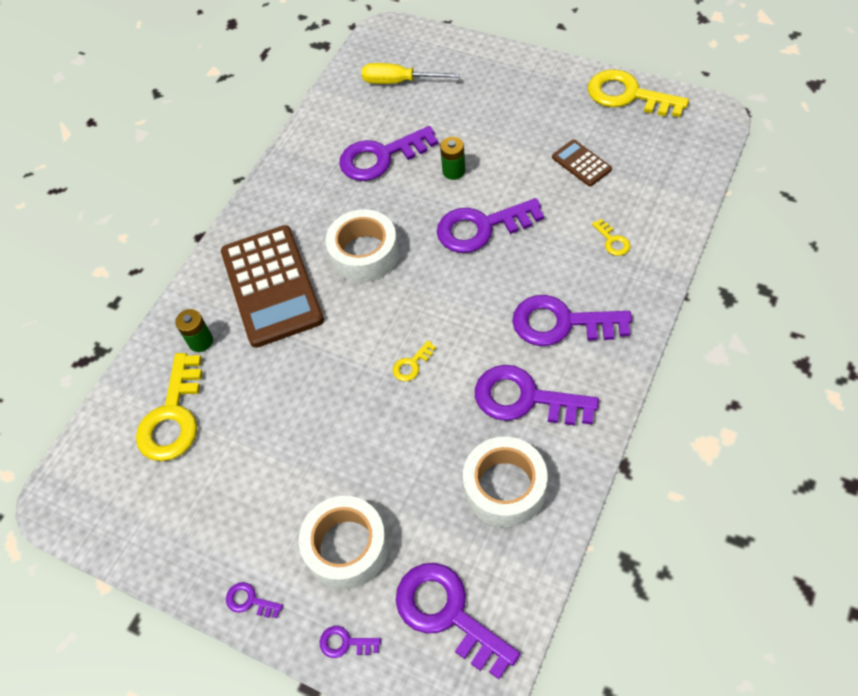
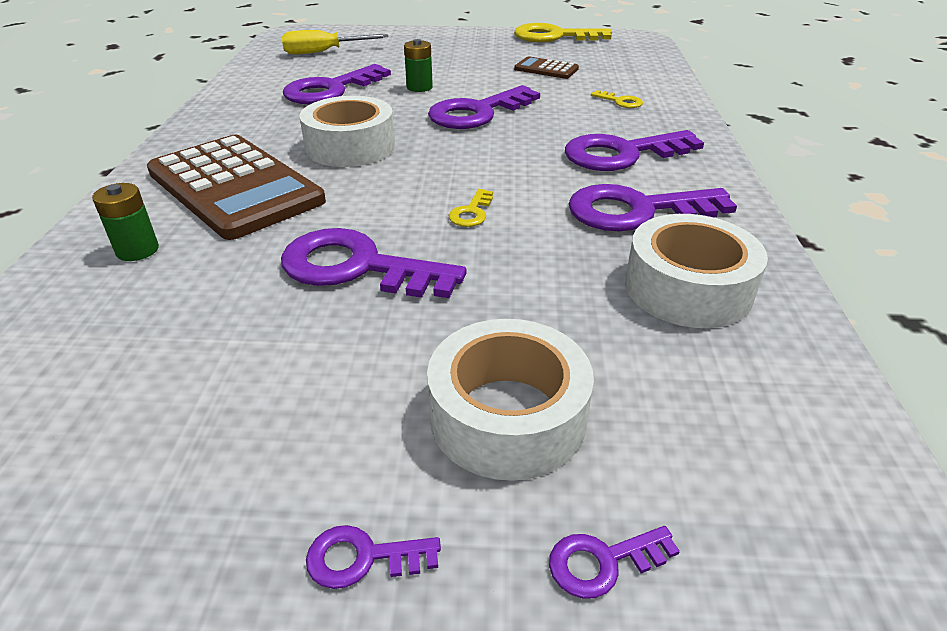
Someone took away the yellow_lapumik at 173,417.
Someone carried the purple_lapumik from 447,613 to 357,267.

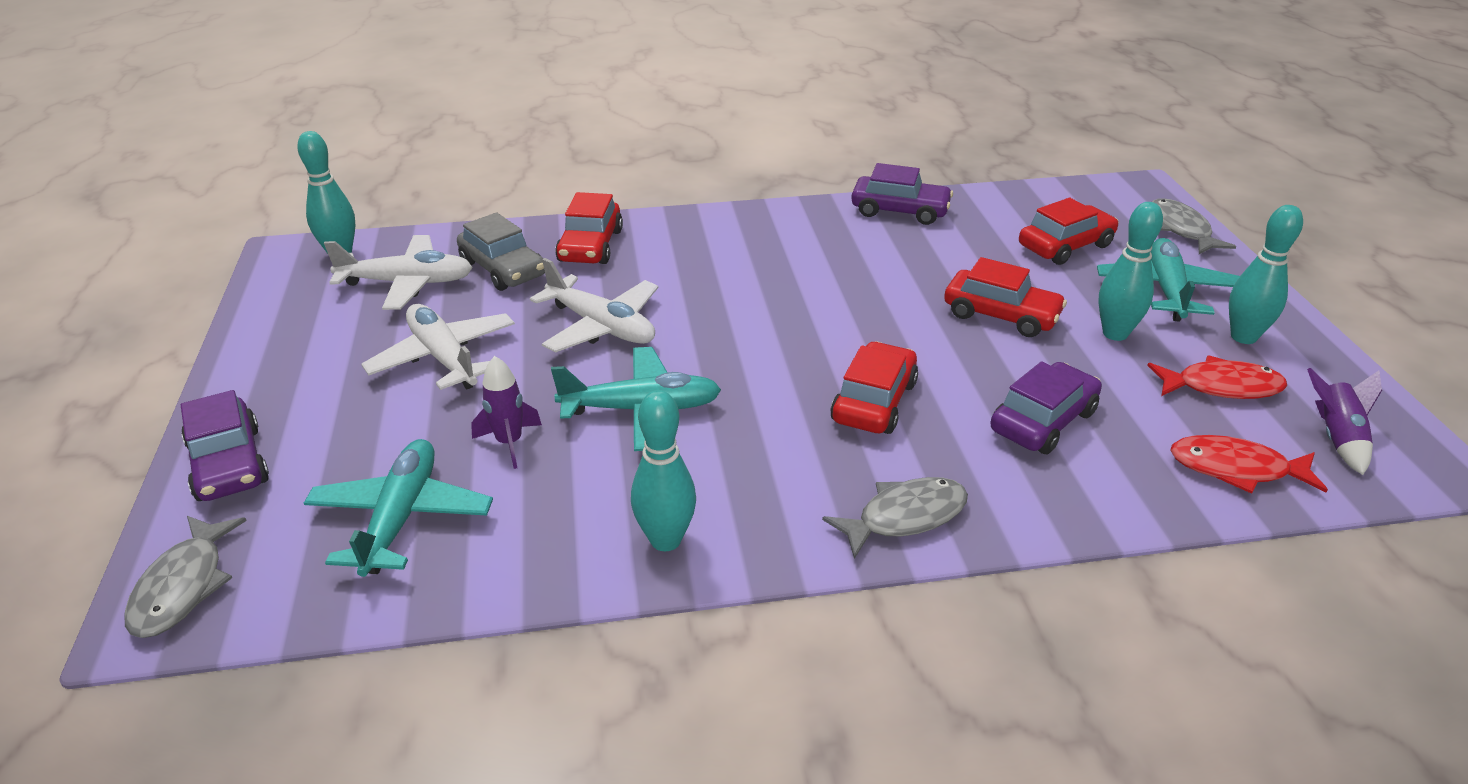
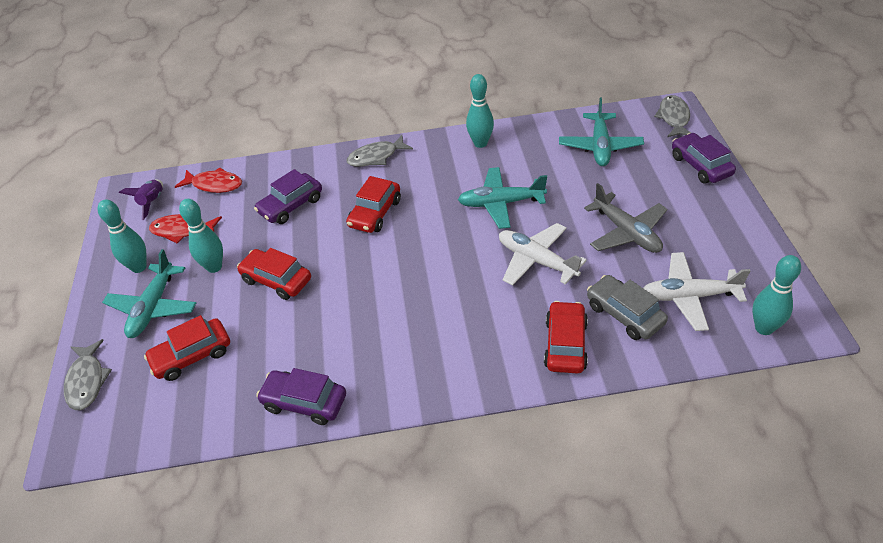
Someone repainted the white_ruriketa at 444,358, which became the grey_ruriketa at 626,232.
Someone took away the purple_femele at 509,443.

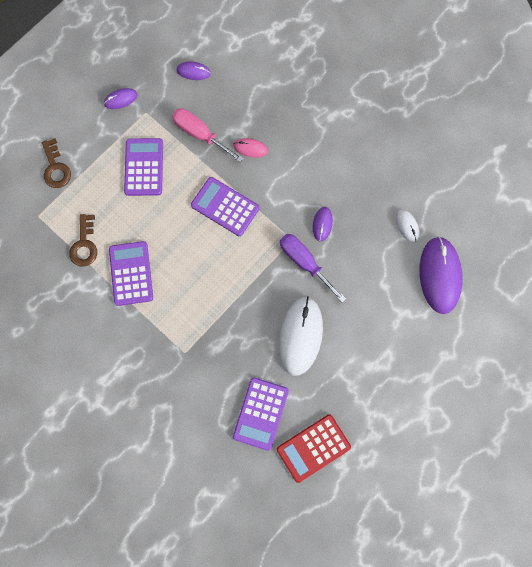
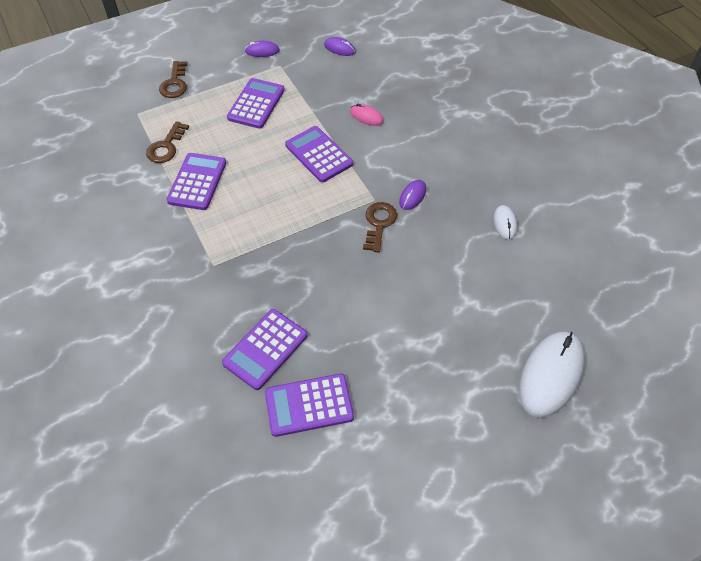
Someone took away the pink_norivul at 200,134.
Someone repainted the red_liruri at 313,448, which became the purple_liruri at 309,405.
Someone carried the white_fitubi from 300,336 to 550,375.
Someone swapped the purple_norivul at 304,263 for the brown_lapumik at 379,223.
Someone took away the purple_fitubi at 440,275.

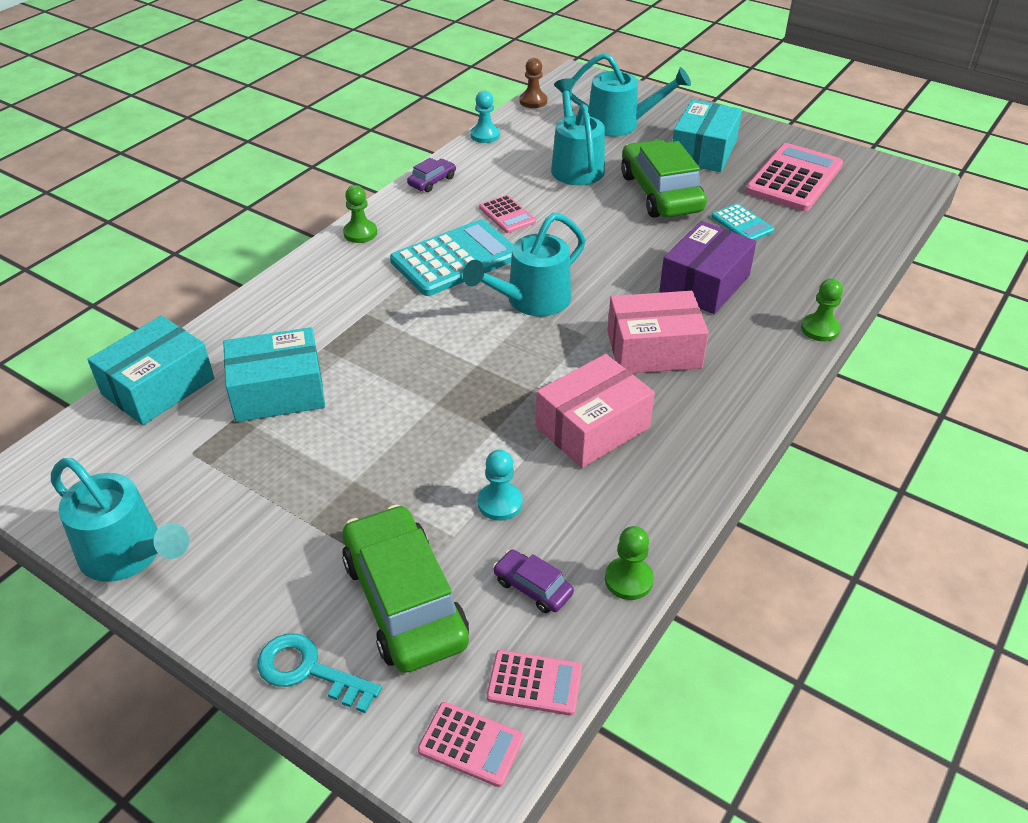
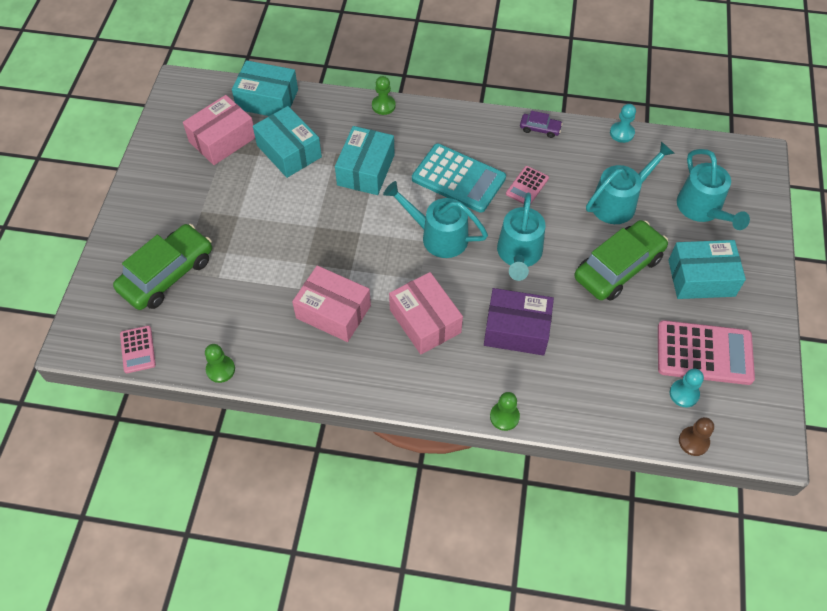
Someone carried the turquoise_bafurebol from 129,555 to 518,255.
Someone took away the turquoise_lapumik at 309,671.
Someone carried the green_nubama from 360,233 to 383,106.
Someone took away the pink_liruri at 471,744.
Someone carried the turquoise_nubama from 500,503 to 684,394.
Someone took away the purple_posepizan at 533,587.
Someone carried the brown_nubama from 533,101 to 693,441.
Someone took away the turquoise_liruri at 742,224.
Someone put down the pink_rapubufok at 222,139.
Someone put down the turquoise_rapubufok at 366,170.

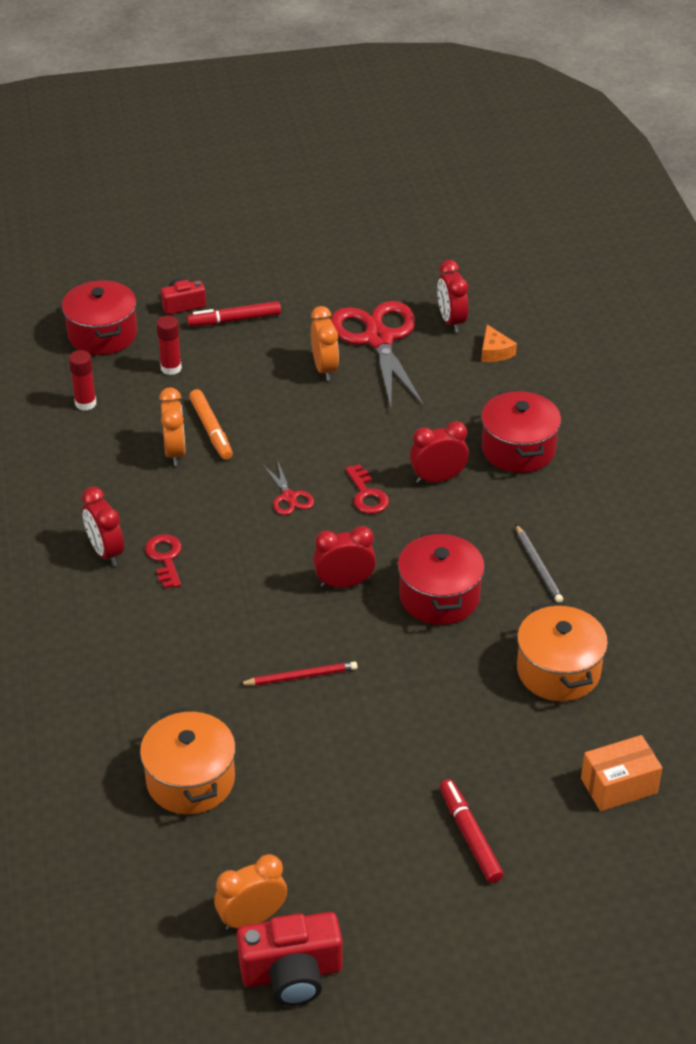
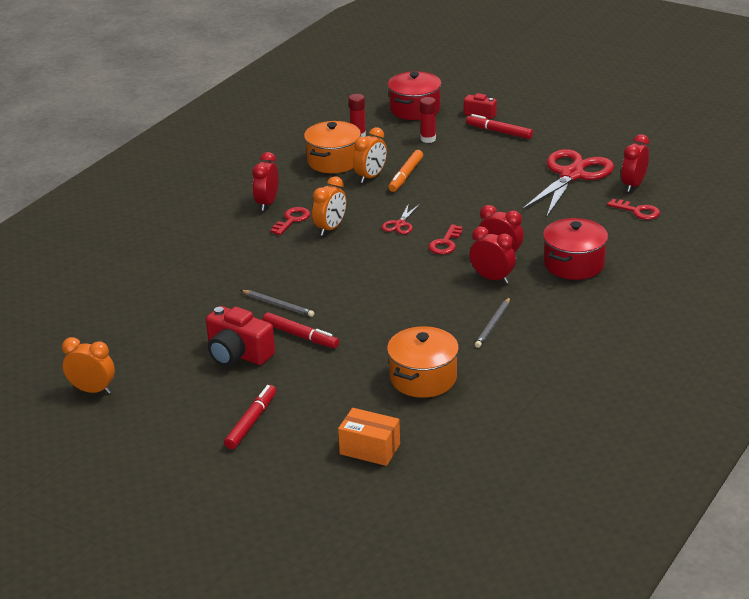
Someone carried the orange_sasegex from 190,780 to 333,161.
Someone carried the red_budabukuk from 292,973 to 238,354.
Someone repainted the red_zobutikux at 301,676, which became the grey_zobutikux at 278,305.
Someone carried the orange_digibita from 325,368 to 330,228.
Someone carried the red_digibita from 344,583 to 492,278.
Someone took away the red_sasegex at 439,597.
Someone swapped the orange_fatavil at 495,352 for the red_lapumik at 638,211.
Someone put down the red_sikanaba at 300,336.

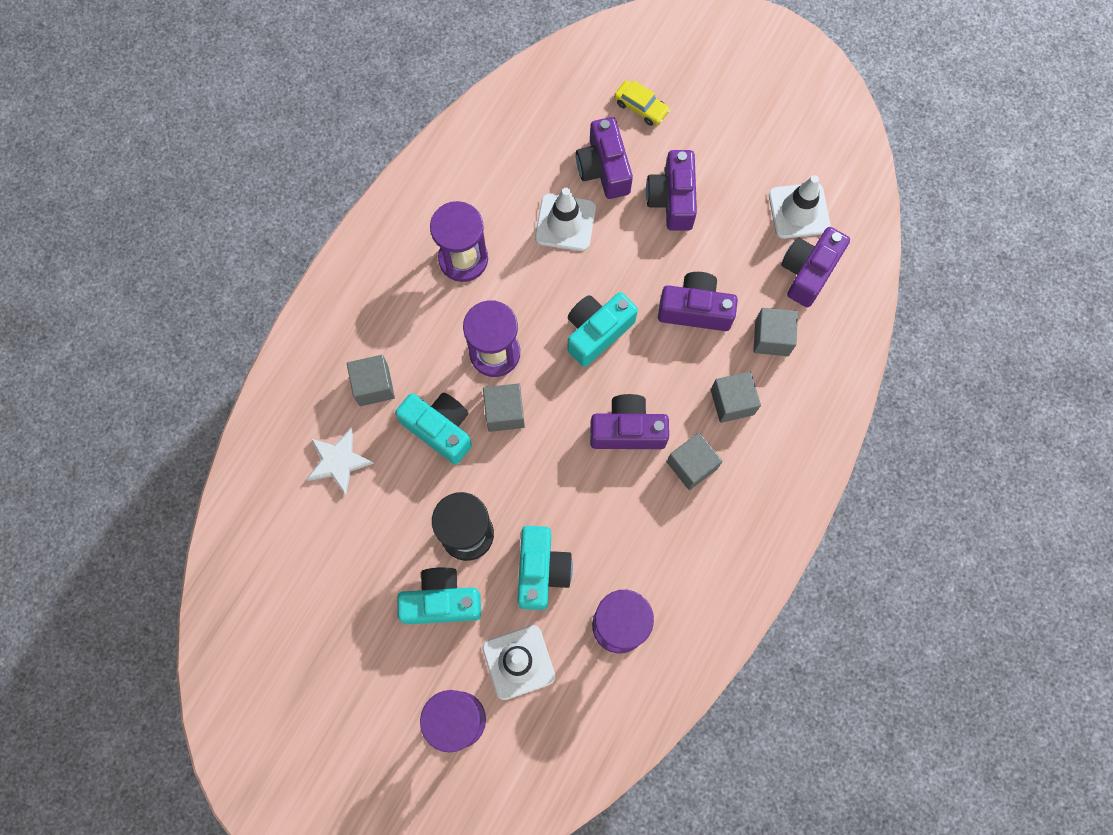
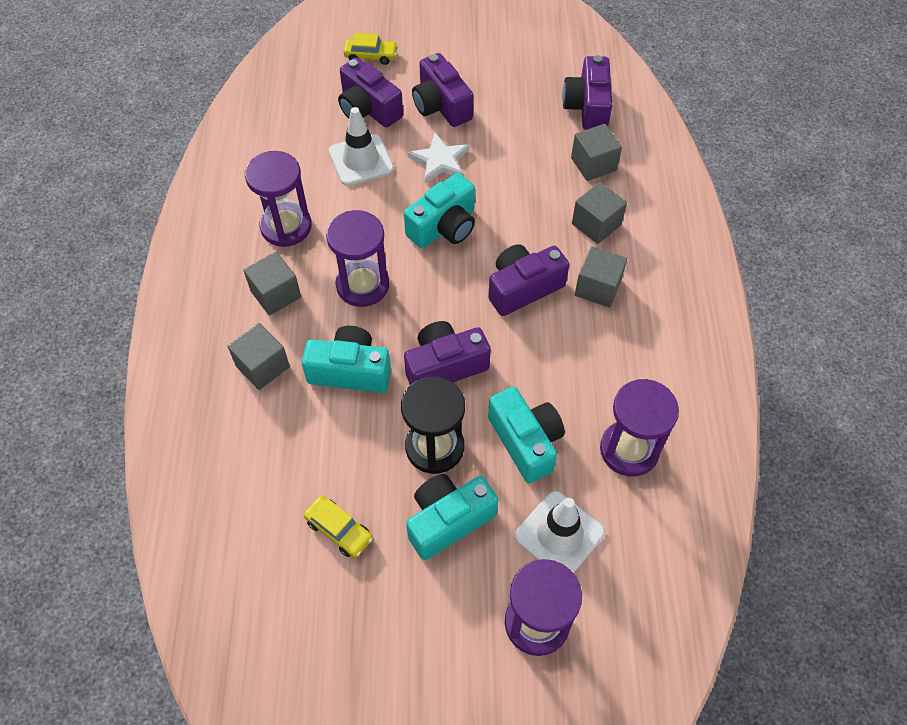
Someone carried the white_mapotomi from 338,461 to 440,161.
Someone carried the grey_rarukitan from 504,412 to 276,294.
Someone rotated the turquoise_budabukuk at 597,332 by 150 degrees counterclockwise.
Someone carried the purple_budabukuk from 695,309 to 445,366.
Someone took away the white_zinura at 799,211.
Someone put down the yellow_posepizan at 339,530.

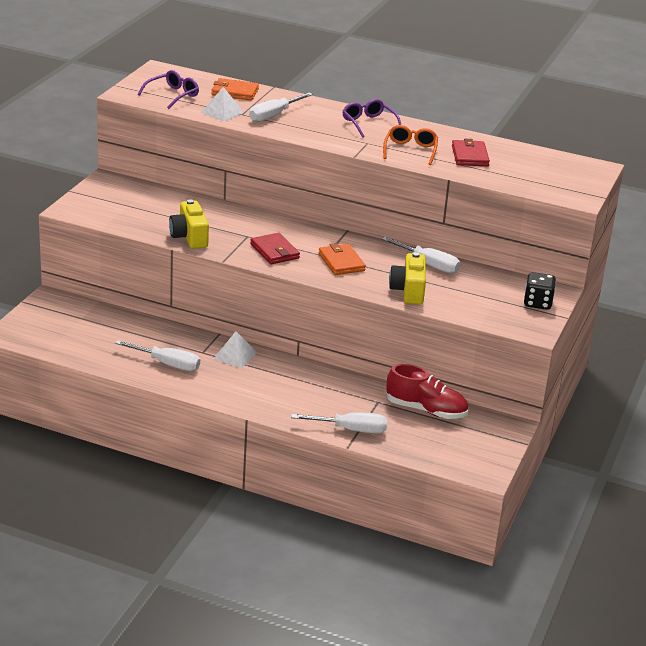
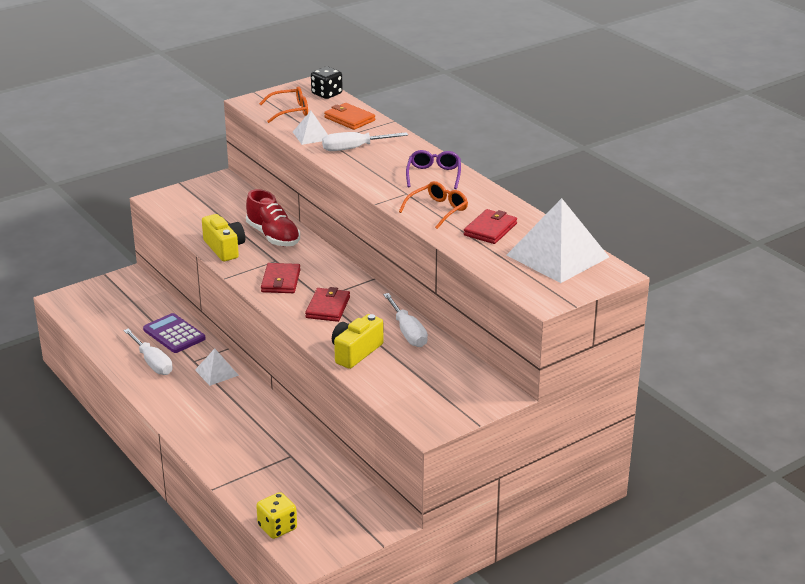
Someone repainted the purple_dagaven at 173,95, which became the orange_dagaven at 290,111.
Someone rotated the yellow_budabukuk at 189,237 by 135 degrees clockwise.
Someone took away the white_norivul at 350,429.
Someone repainted the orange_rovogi at 341,262, which became the red_rovogi at 328,307.
Someone carried the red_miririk from 426,410 to 273,236.
Someone carried the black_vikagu from 537,303 to 327,94.
Someone put down the purple_liruri at 174,334.
Someone put down the yellow_vikagu at 277,527.
Someone put down the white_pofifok at 558,256.

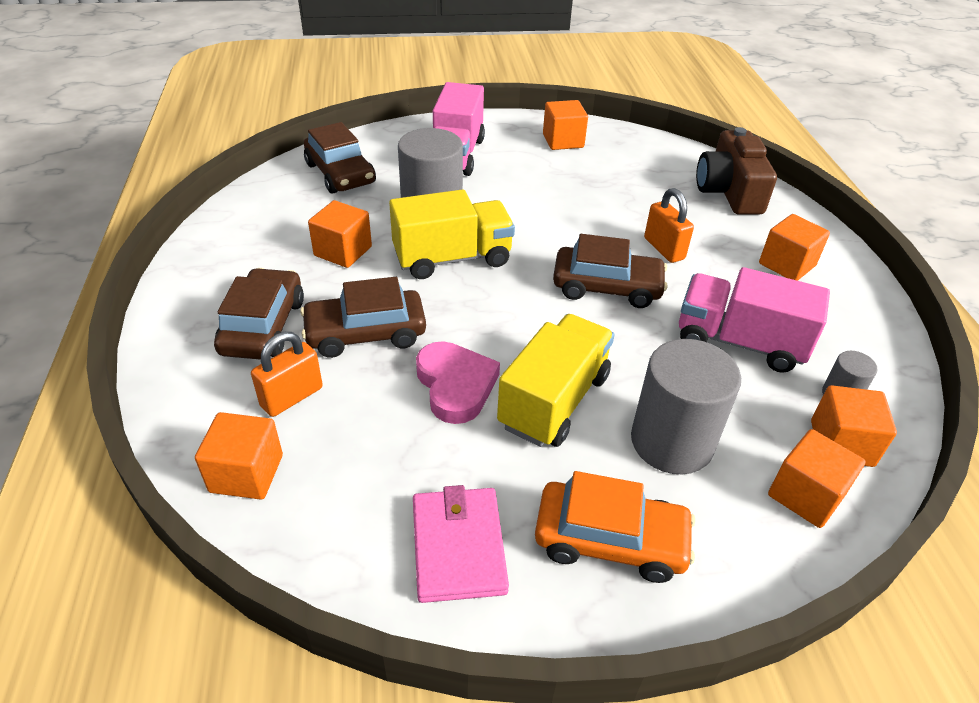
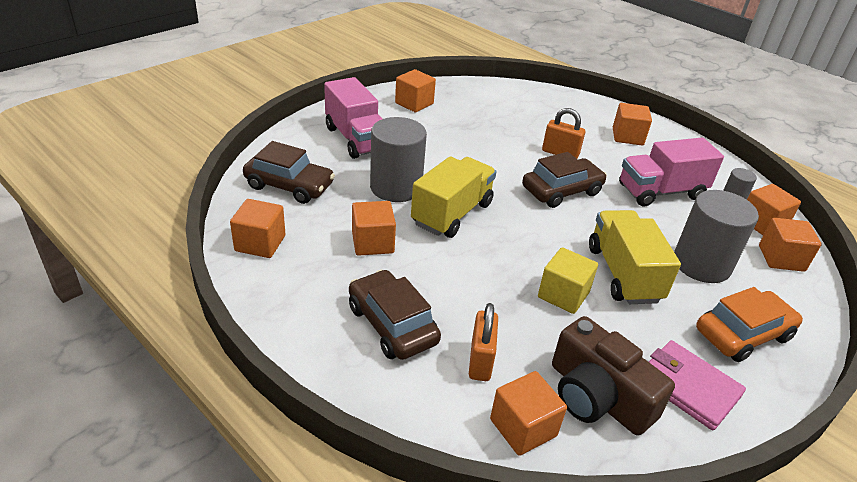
Someone took away the brown_posepizan at 365,333.
Someone swapped the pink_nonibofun at 455,385 for the yellow_rarukitan at 563,295.
Someone carried the brown_budabukuk from 729,191 to 597,396.
Someone put down the orange_rarukitan at 260,243.

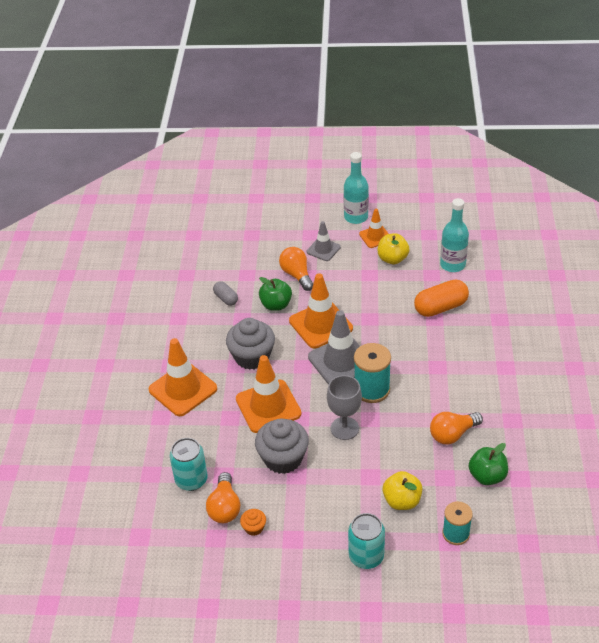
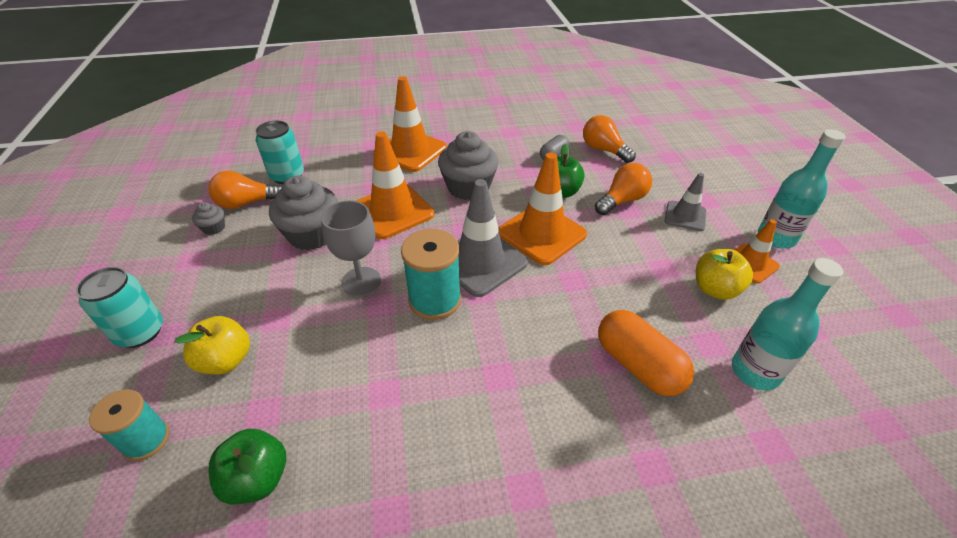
Someone repainted the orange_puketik at 254,528, which became the grey_puketik at 214,228.
Someone carried the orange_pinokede from 452,434 to 604,150.

